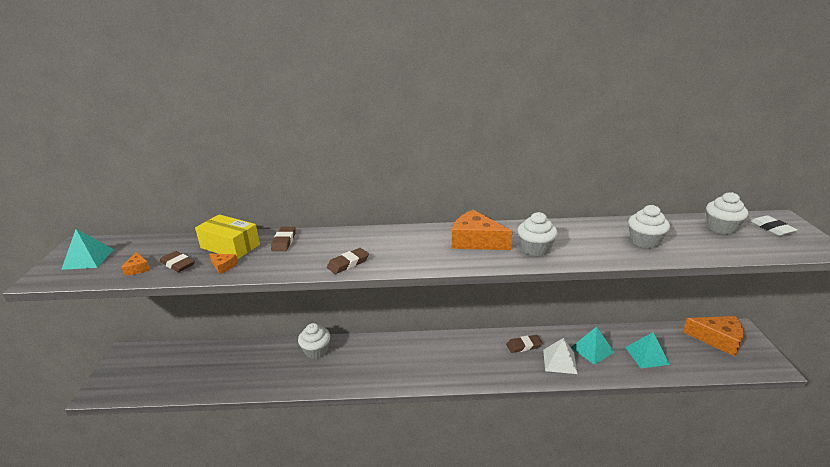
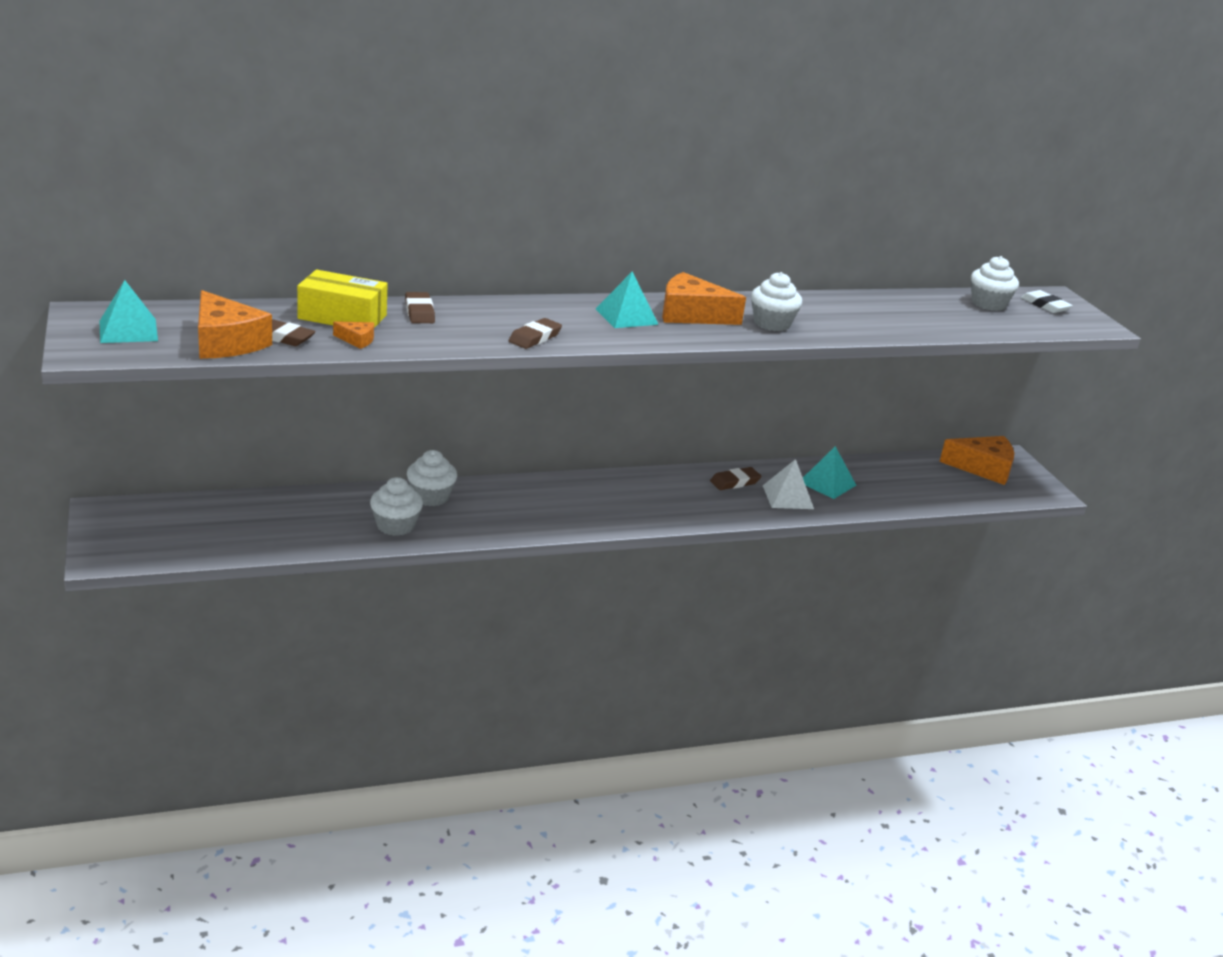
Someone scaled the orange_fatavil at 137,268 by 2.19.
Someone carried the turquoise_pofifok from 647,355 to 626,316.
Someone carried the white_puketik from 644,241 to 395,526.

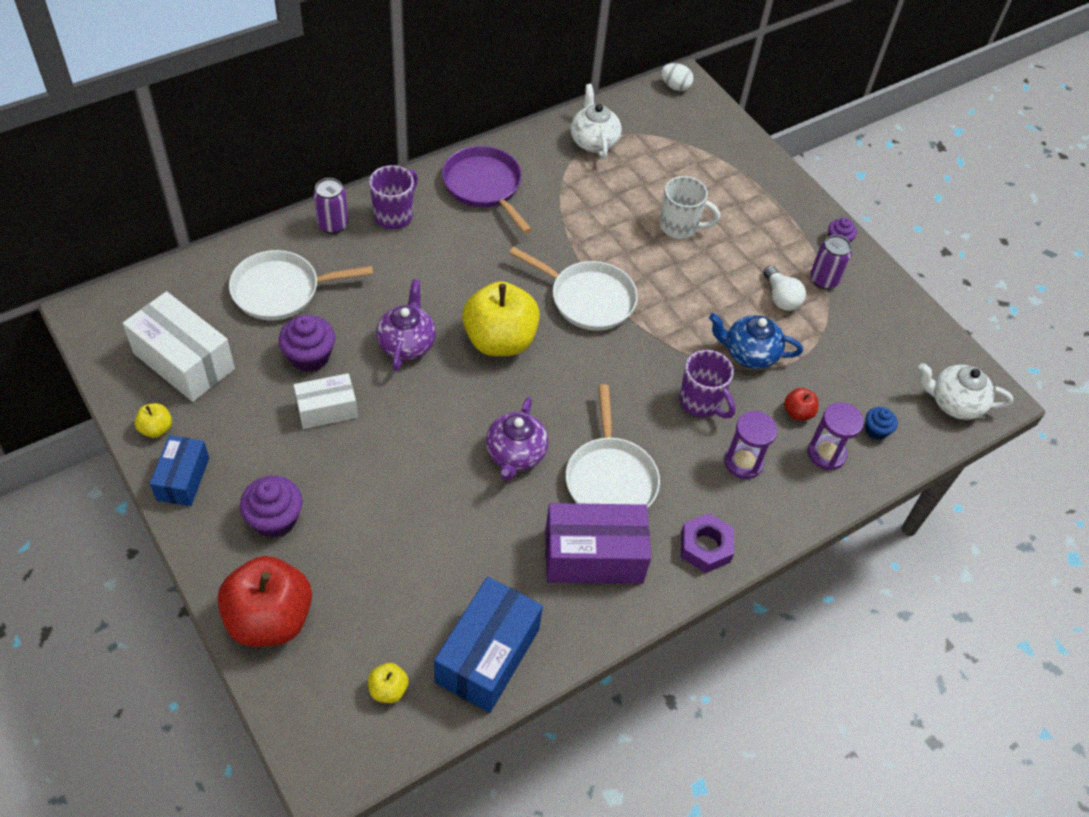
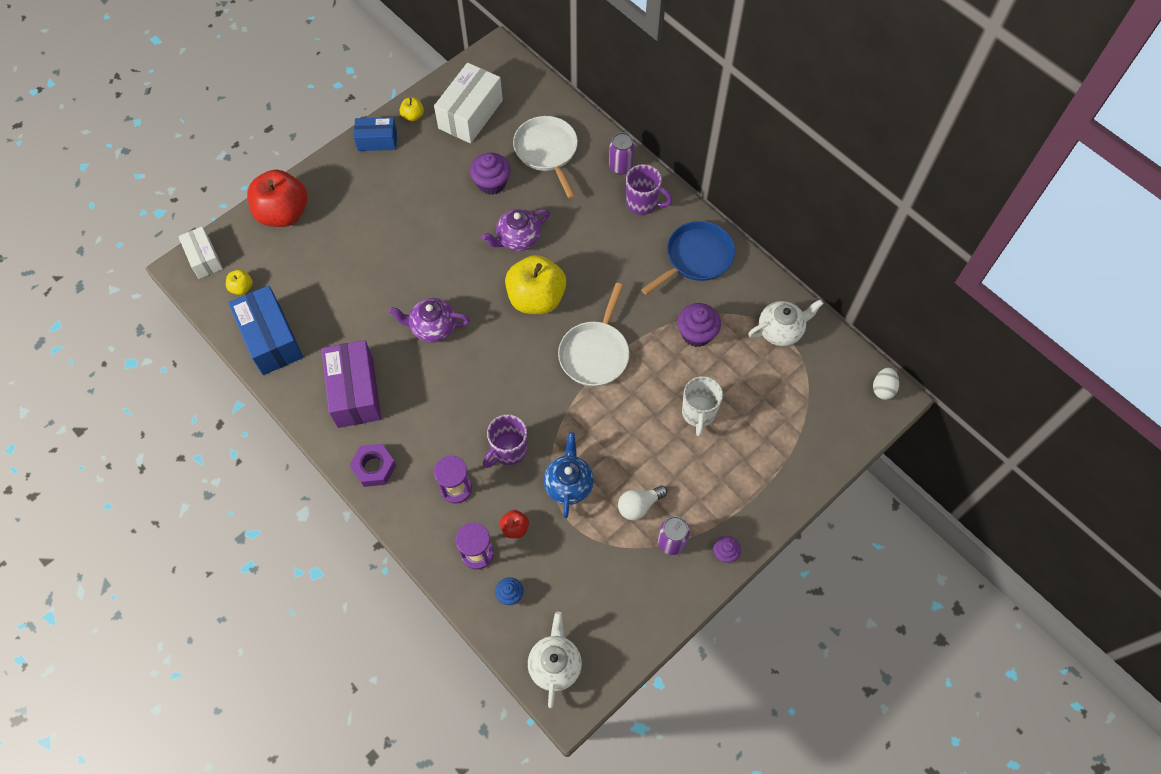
Someone carried the purple_puketik from 275,519 to 696,333.
Someone carried the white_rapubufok from 327,409 to 204,258.
Someone rotated the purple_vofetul at 406,343 by 150 degrees clockwise.
Someone rotated the blue_rapubufok at 488,655 by 45 degrees clockwise.
Someone repainted the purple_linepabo at 484,186, which became the blue_linepabo at 696,258.
Someone took away the white_linepabo at 610,478.

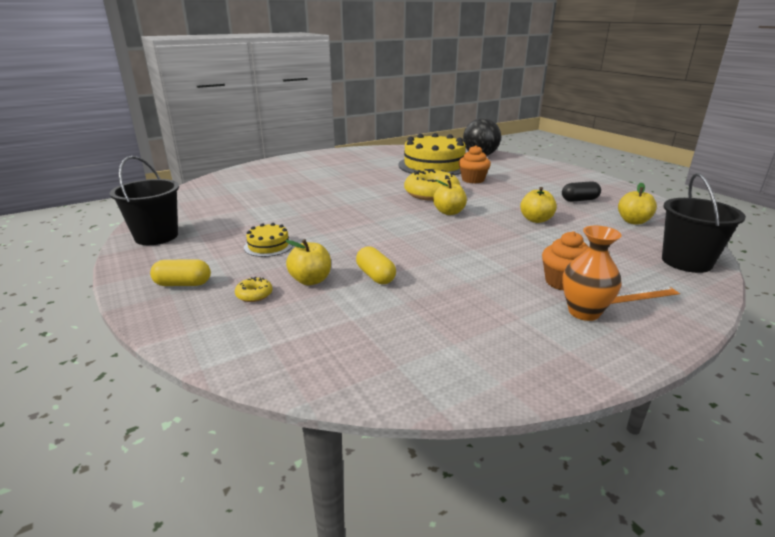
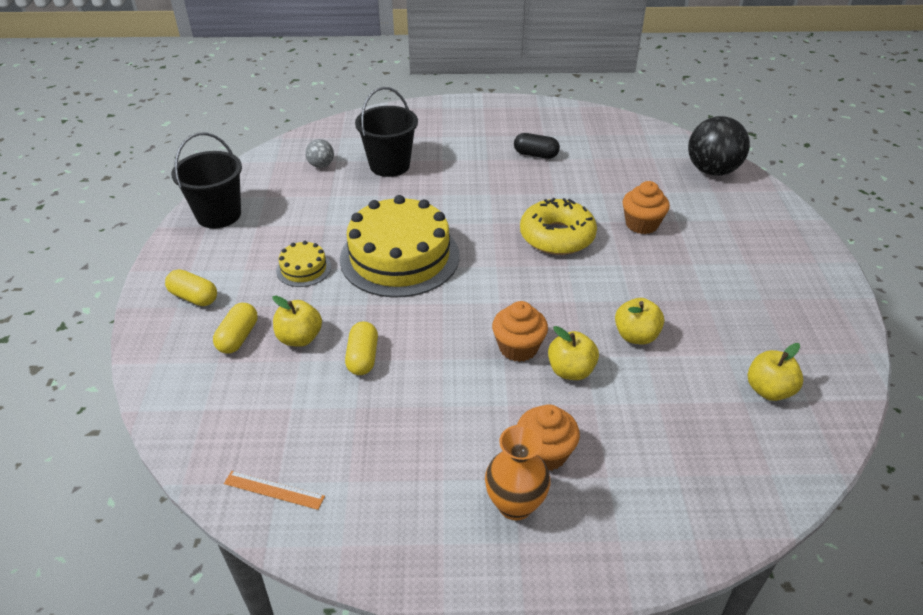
Someone swapped the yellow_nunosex at 254,294 for the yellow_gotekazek at 238,337.
Someone carried the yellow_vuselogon from 434,165 to 399,257.
Someone carried the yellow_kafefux from 449,212 to 570,371.
Someone carried the black_gotekazek from 579,200 to 535,155.
Someone carried the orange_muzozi from 639,295 to 274,490.
Someone carried the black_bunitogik from 686,262 to 389,165.
Someone put down the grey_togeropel at 321,165.
Someone put down the orange_puketik at 518,348.

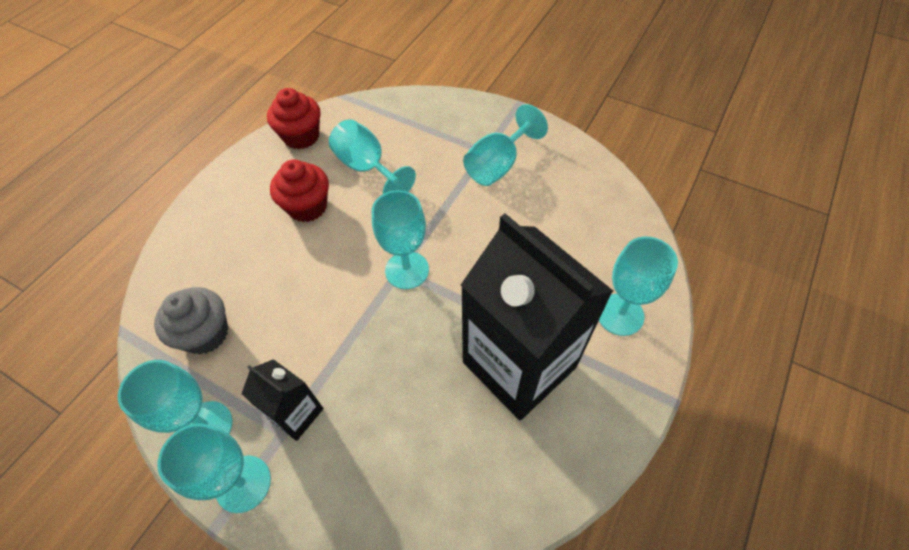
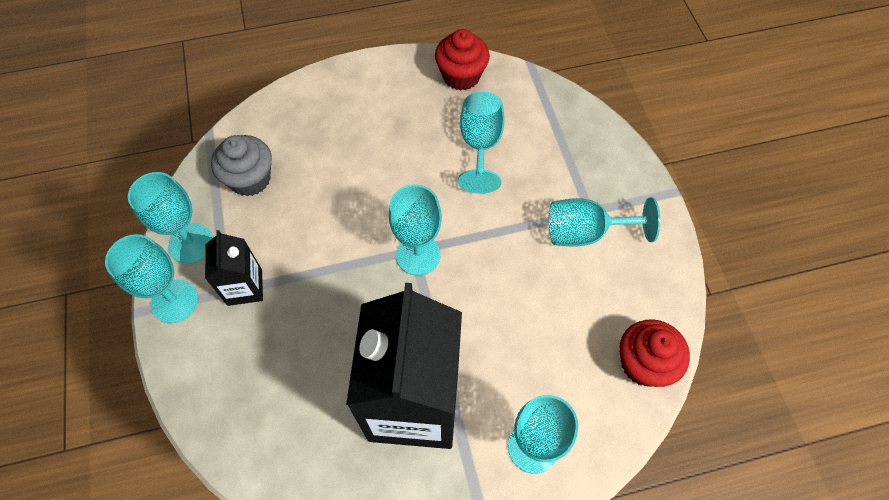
Someone carried the red_puketik from 307,207 to 643,363.

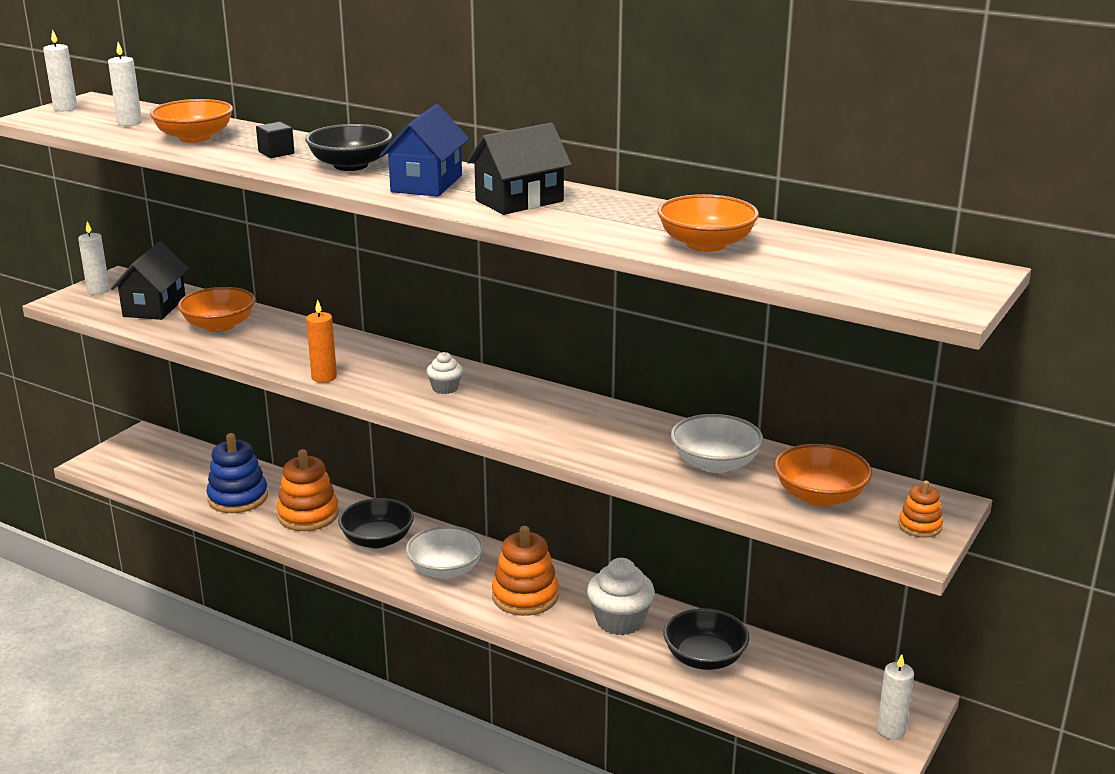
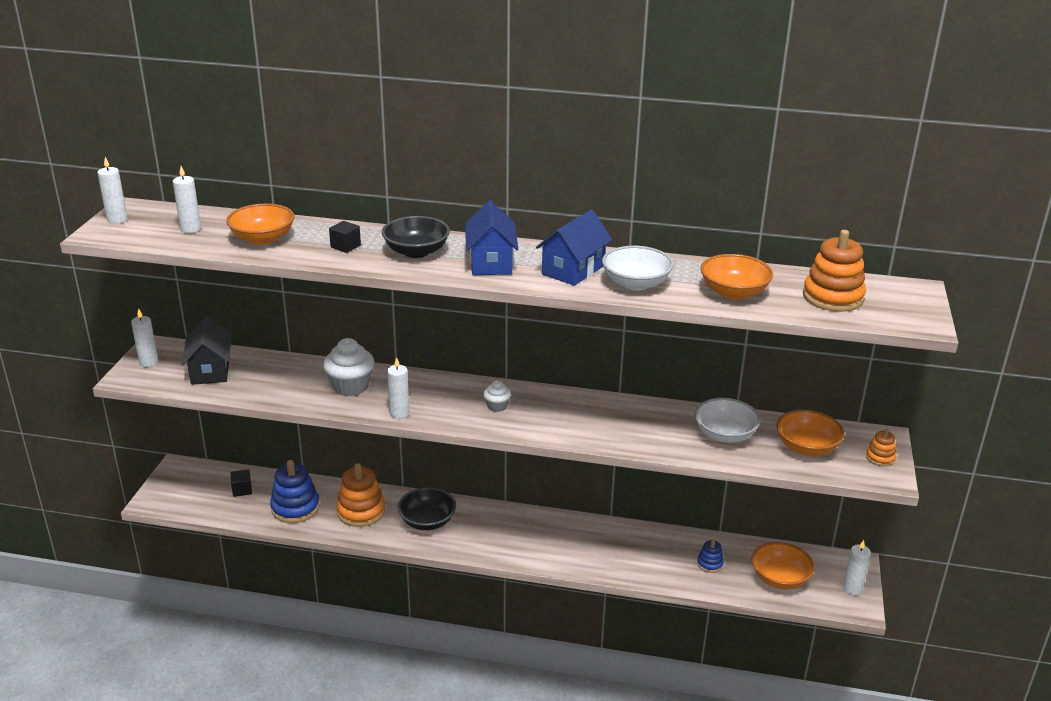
Someone carried the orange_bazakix from 219,325 to 779,578.
Someone repainted the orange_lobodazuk at 324,377, which became the white_lobodazuk at 399,413.
Someone carried the white_bazakix from 445,569 to 636,283.
Someone repainted the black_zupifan at 519,201, which became the blue_zupifan at 573,270.
Someone carried the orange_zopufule from 525,596 to 833,297.
Someone carried the white_puketik from 620,621 to 350,386.
Someone swapped the black_bazakix at 704,658 for the blue_zopufule at 710,564.
Someone put down the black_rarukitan at 242,490.

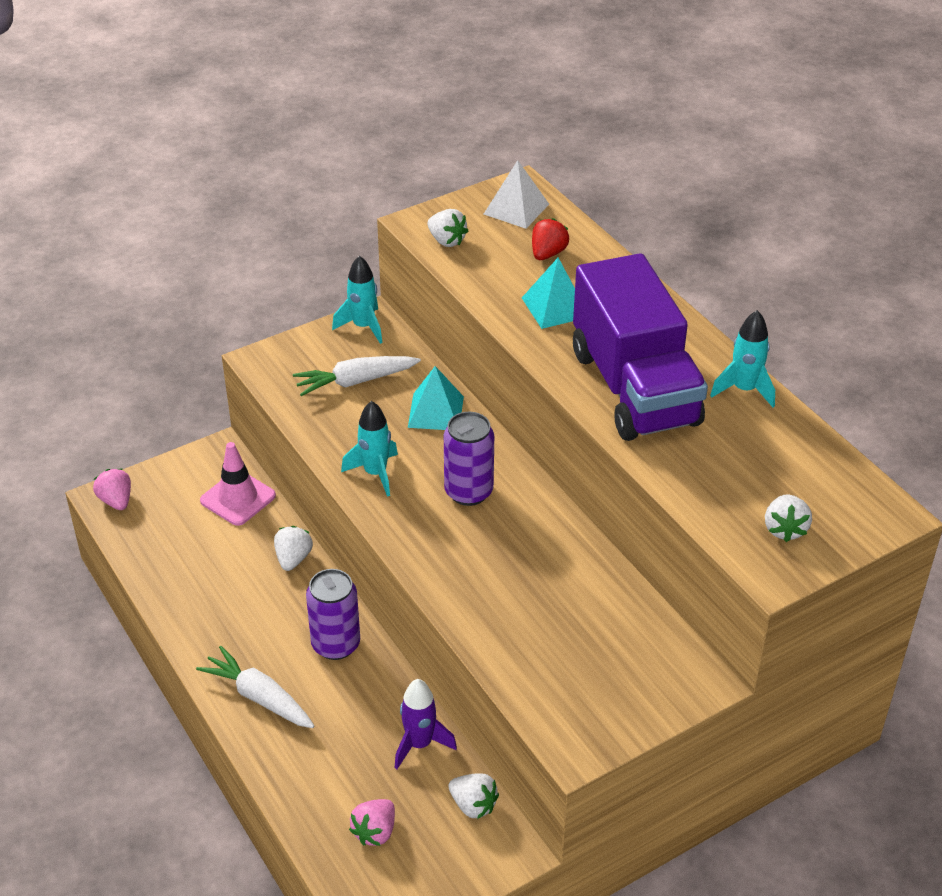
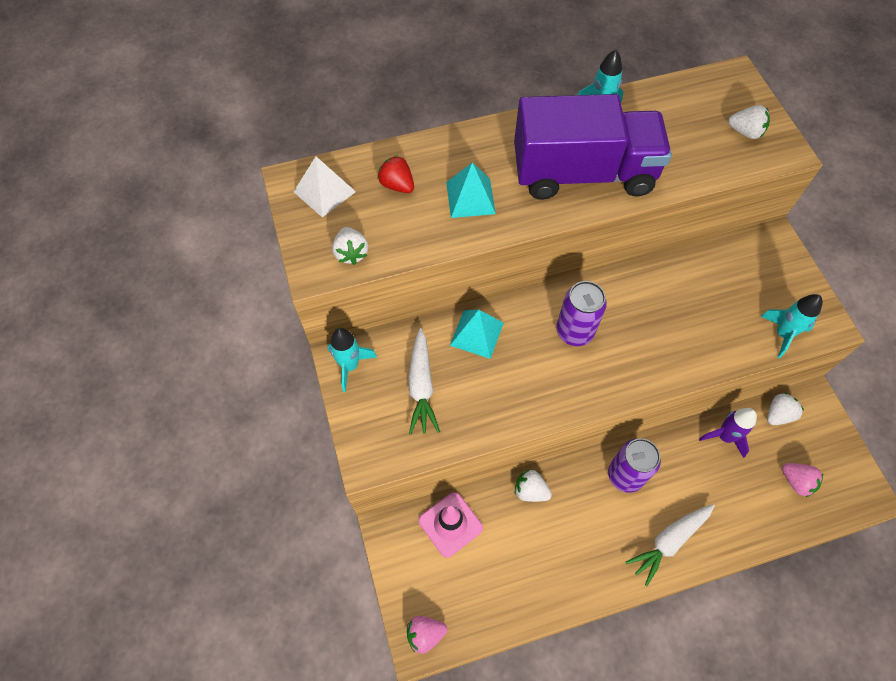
Someone carried the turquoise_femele from 375,473 to 782,334.
Someone rotated the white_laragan at 446,241 by 105 degrees clockwise.

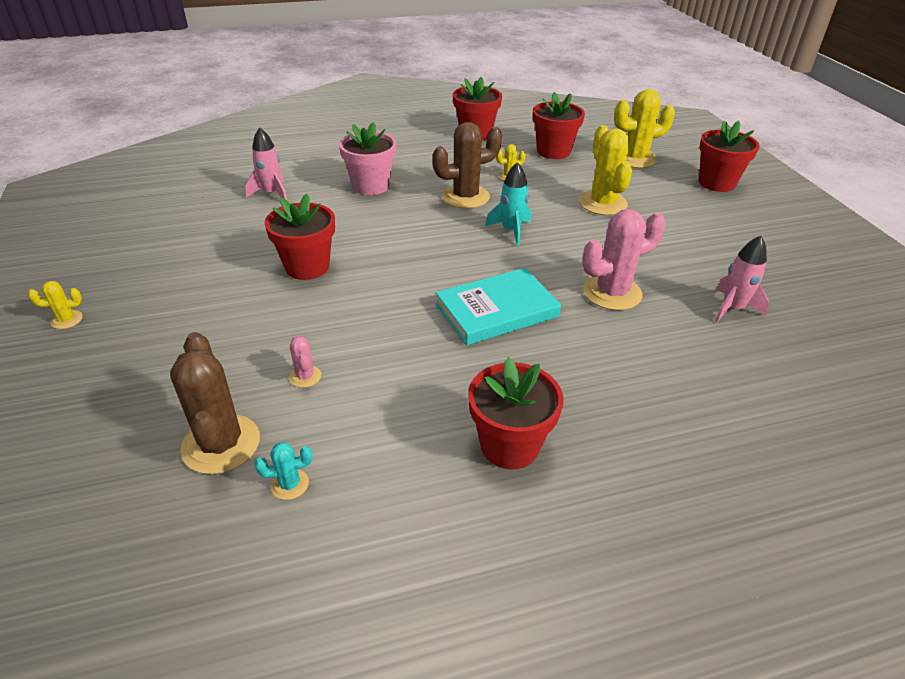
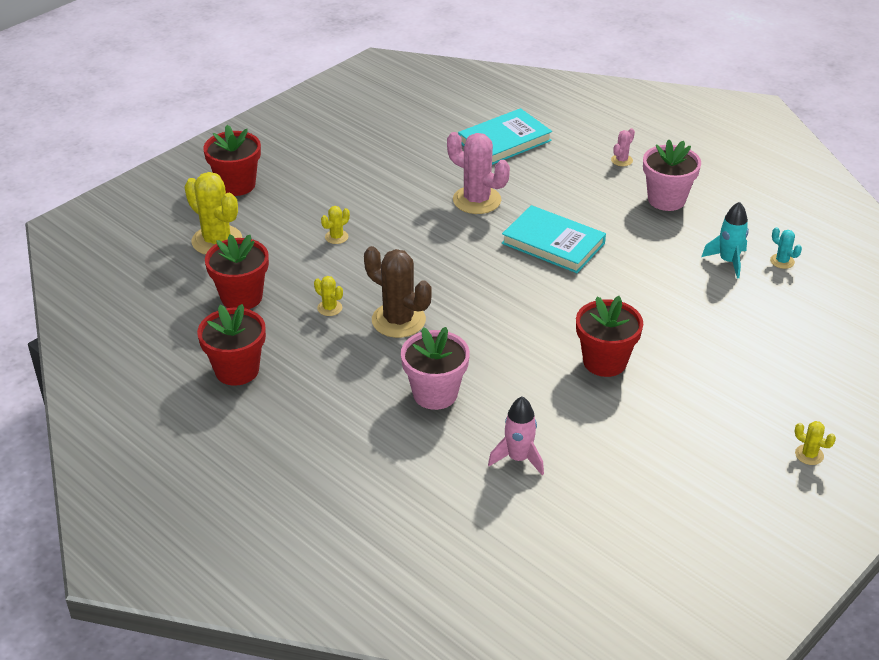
Someone took away the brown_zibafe at 221,444.
Someone carried the pink_zibafe from 305,376 to 621,160.
Someone repainted the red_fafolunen at 509,445, which became the pink_fafolunen at 666,199.
Someone carried the turquoise_femele from 511,231 to 728,261.
Someone scaled the yellow_zibafe at 602,203 by 0.47.
Someone took away the pink_femele at 732,308.
Someone put down the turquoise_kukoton at 504,141.

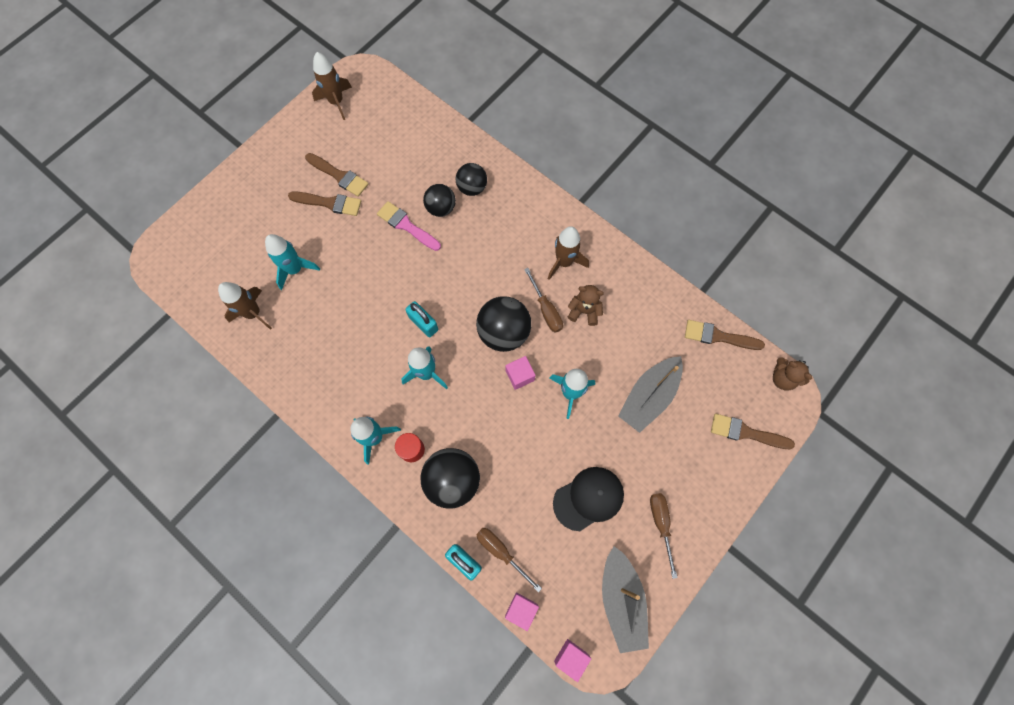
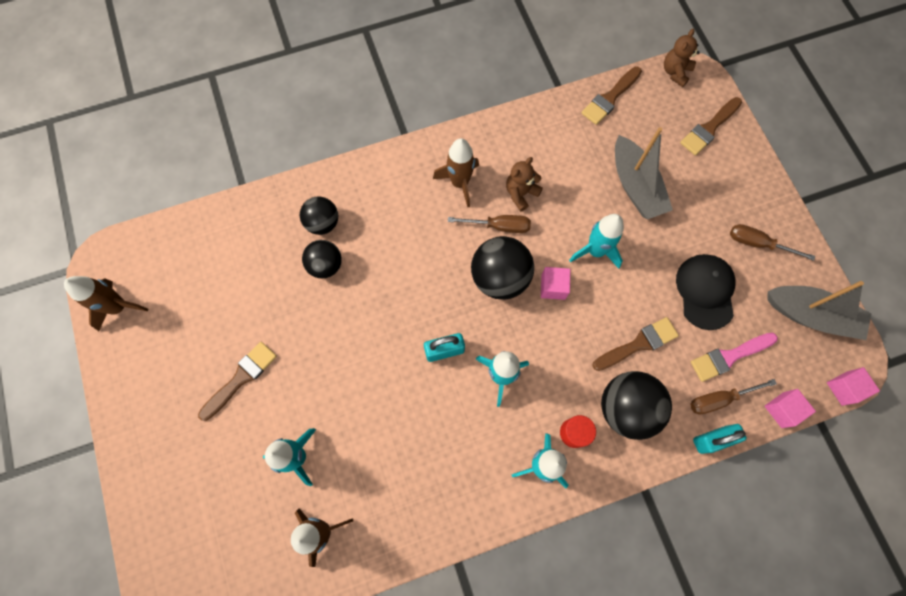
Someone carried the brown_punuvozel from 339,176 to 638,344.
Someone carried the pink_punuvozel from 406,225 to 729,356.
Someone rotated the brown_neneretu at 782,378 by 135 degrees clockwise.

